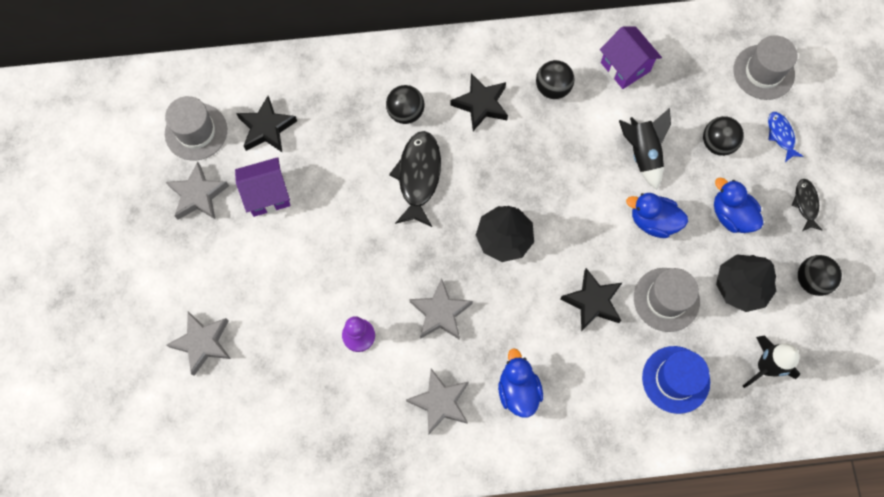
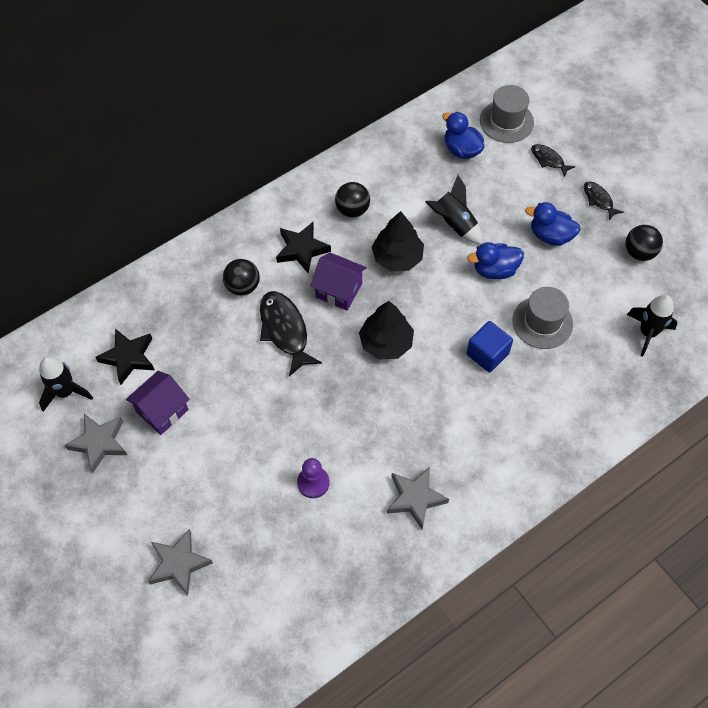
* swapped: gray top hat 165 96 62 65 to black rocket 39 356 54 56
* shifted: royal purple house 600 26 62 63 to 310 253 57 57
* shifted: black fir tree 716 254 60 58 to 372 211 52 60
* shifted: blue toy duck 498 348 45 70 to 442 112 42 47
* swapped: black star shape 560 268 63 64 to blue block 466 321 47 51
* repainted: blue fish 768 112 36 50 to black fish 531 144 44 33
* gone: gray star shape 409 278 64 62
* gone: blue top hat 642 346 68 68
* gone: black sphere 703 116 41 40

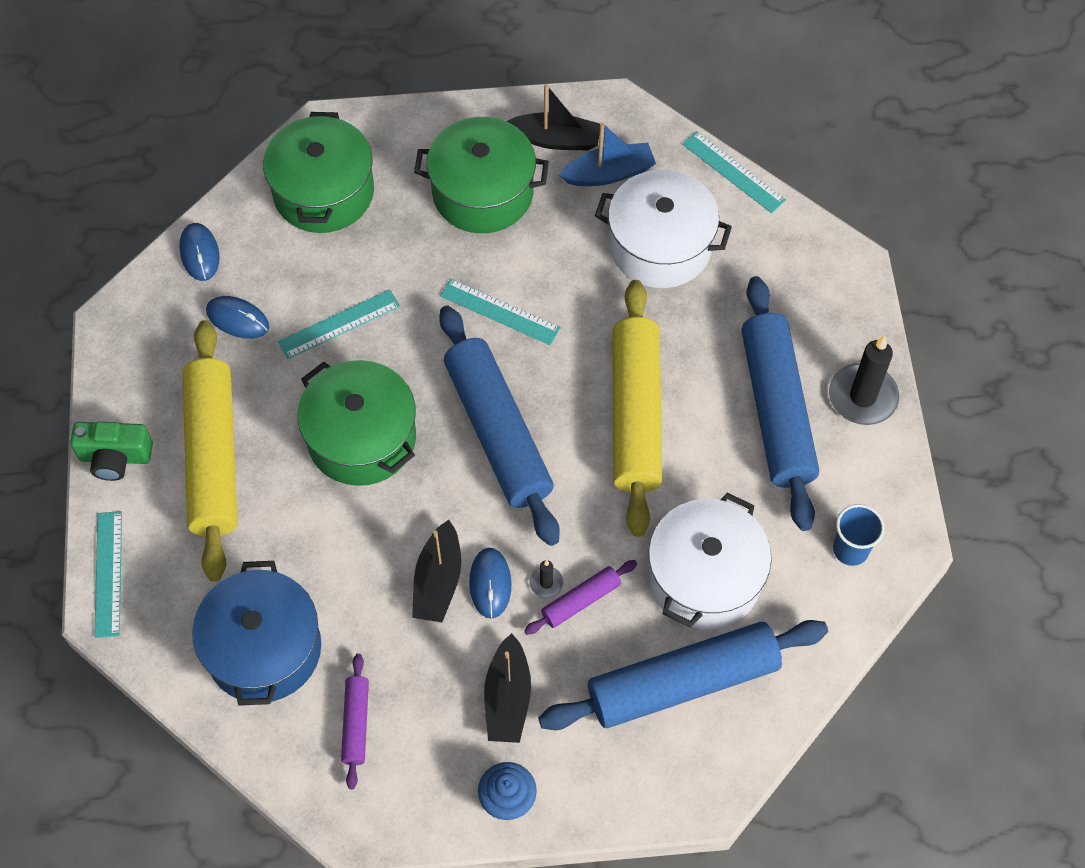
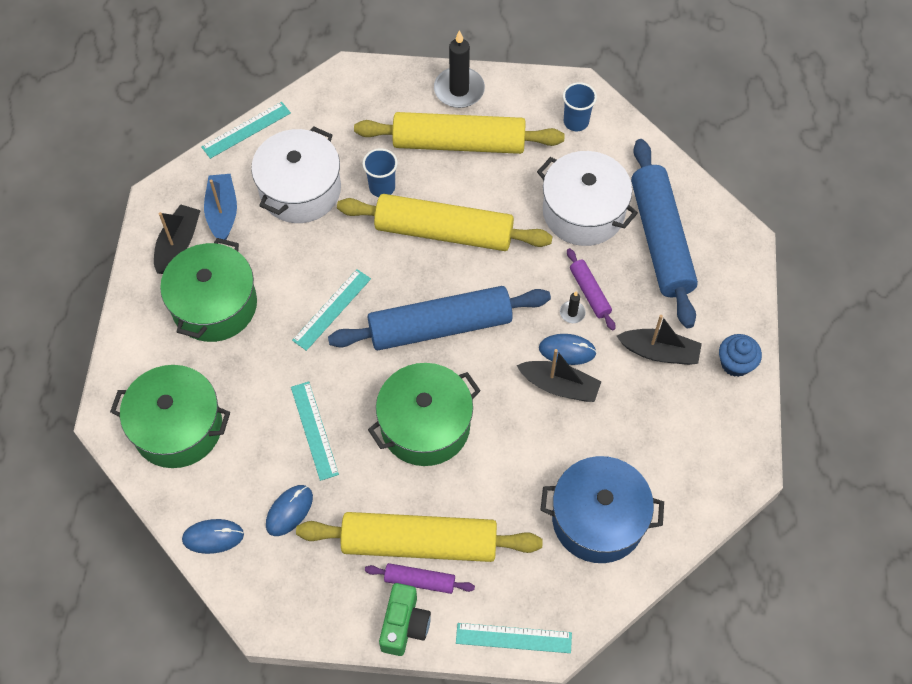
* repainted: blue pastry roller 742 276 77 255 to bright yellow pastry roller 354 112 211 42
* new: blue tumbler 362 148 36 49
* shifted: royal purple pastry roller 341 654 28 135 to 365 563 110 31

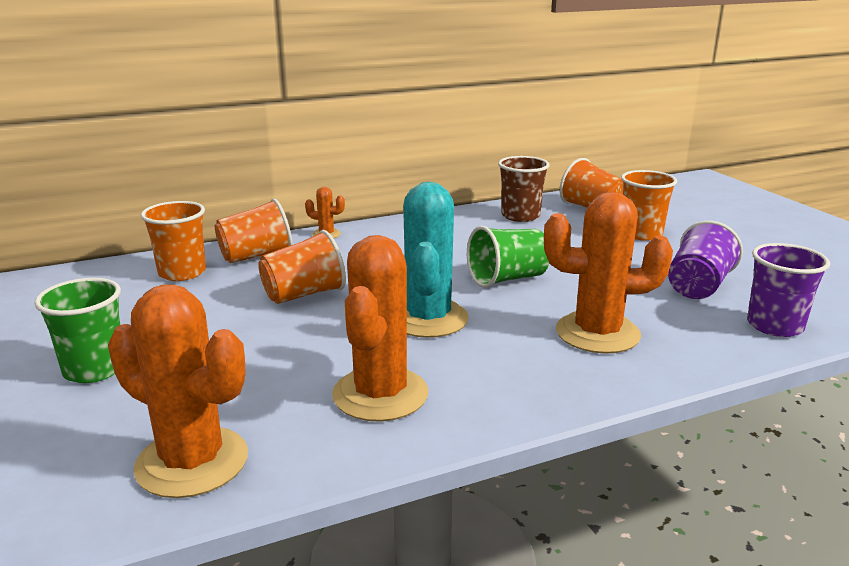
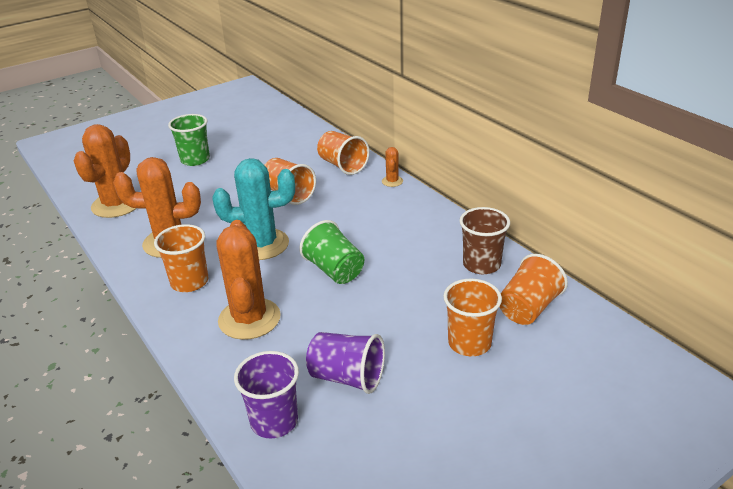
* shifted: orange-coloured tumbler 141 201 65 80 to 154 224 54 68

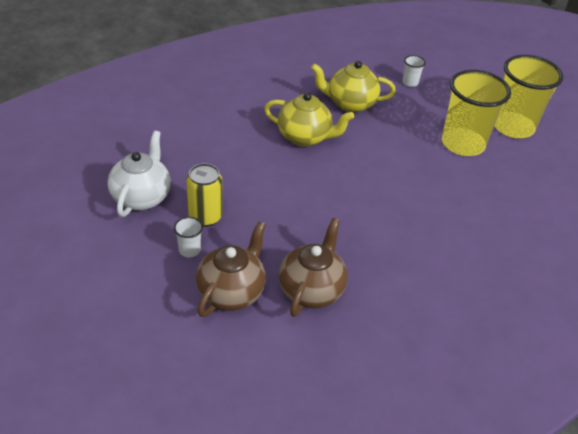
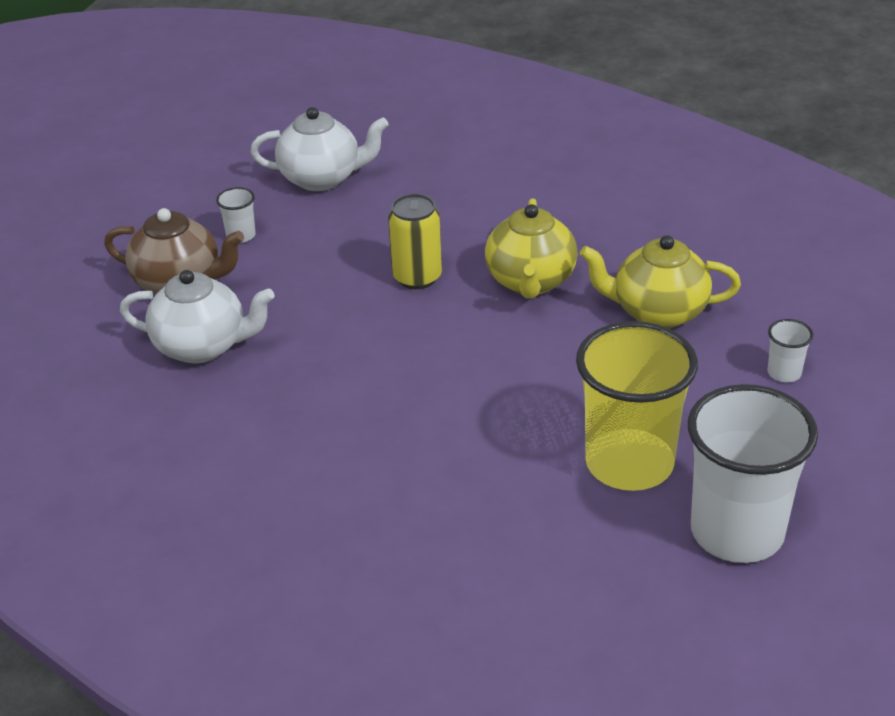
* repainted: russet tea pot 279 218 68 99 to pure white tea pot 120 270 155 93
* shifted: bright yellow tin 186 163 37 64 to 388 194 54 95
* rotated: bright yellow tea pot 311 61 85 52 = 580 235 161 93 75 degrees counterclockwise
* repainted: bright yellow tumbler 494 55 70 83 to pure white tumbler 688 384 130 179

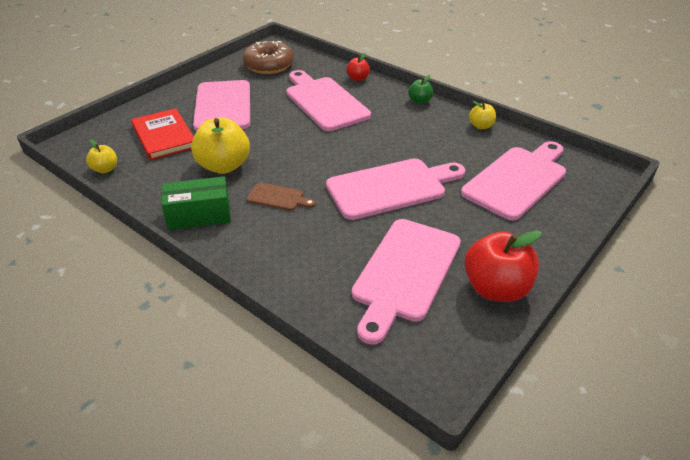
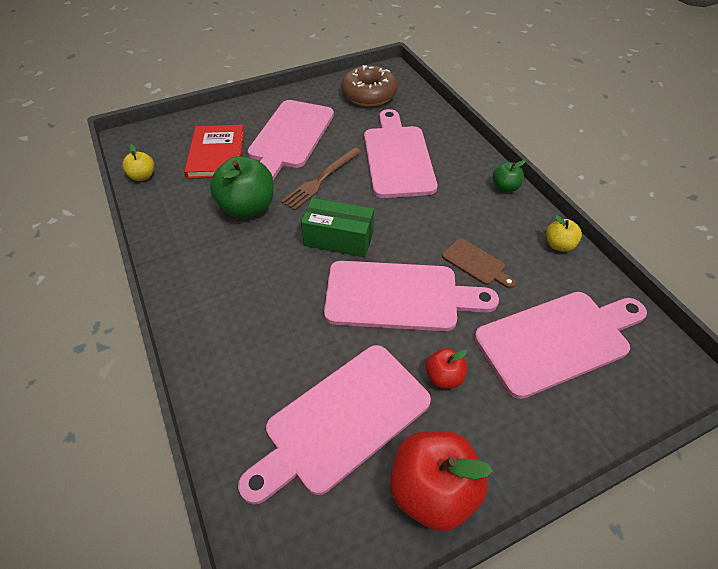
* repainted: bright yellow apple fruit 191 118 59 56 to emerald apple fruit 210 156 64 63
* new: russet table fork 281 147 80 63
* shifted: emerald parcel 161 176 70 54 to 301 198 73 59
* shifted: crimson apple fruit 346 53 24 28 to 426 348 41 40
* shifted: russet bread board 247 183 69 28 to 442 238 74 50

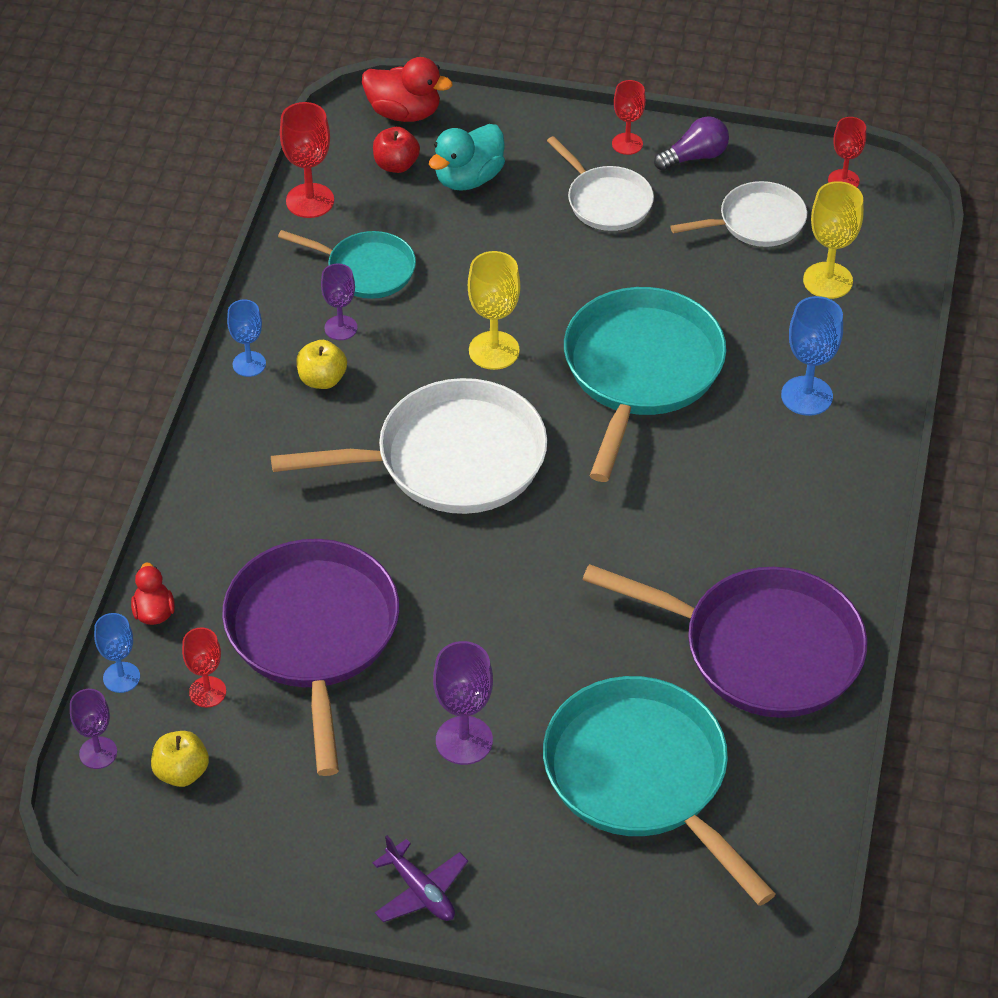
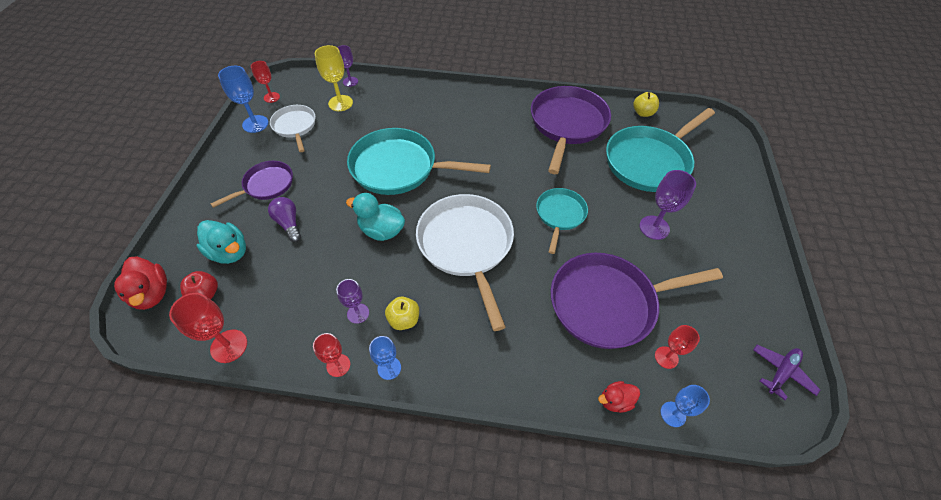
* rotated: crimson toy duck 362 57 91 65 = 114 256 53 54 135 degrees clockwise
* repainted: pure white pan 547 136 107 95 to royal purple pan 210 161 83 47
* shifted: blue goblet 781 296 62 120 to 218 66 51 67
* shifted: royal purple light bulb 654 116 75 55 to 268 197 33 45
* shifted: crimson goblet 612 80 34 75 to 313 333 37 44
* shifted: royal purple goblet 70 689 47 80 to 337 45 21 42
* swapped: bright yellow goblet 468 251 52 119 to teal toy duck 346 193 59 48
* shifted: teal pan 278 230 138 69 to 536 188 52 66
* shifted: bright yellow apple fruit 151 731 58 56 to 633 92 26 25
* shifted: royal purple plane 373 835 95 87 to 753 344 67 56

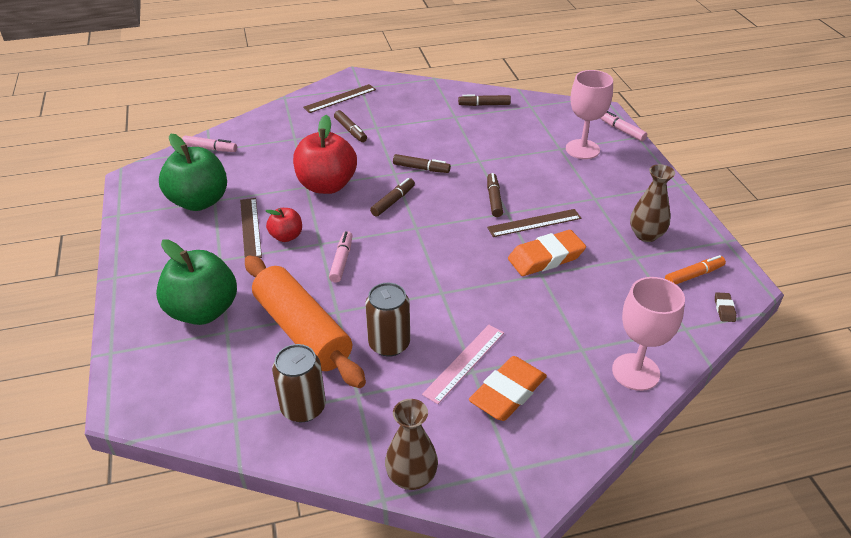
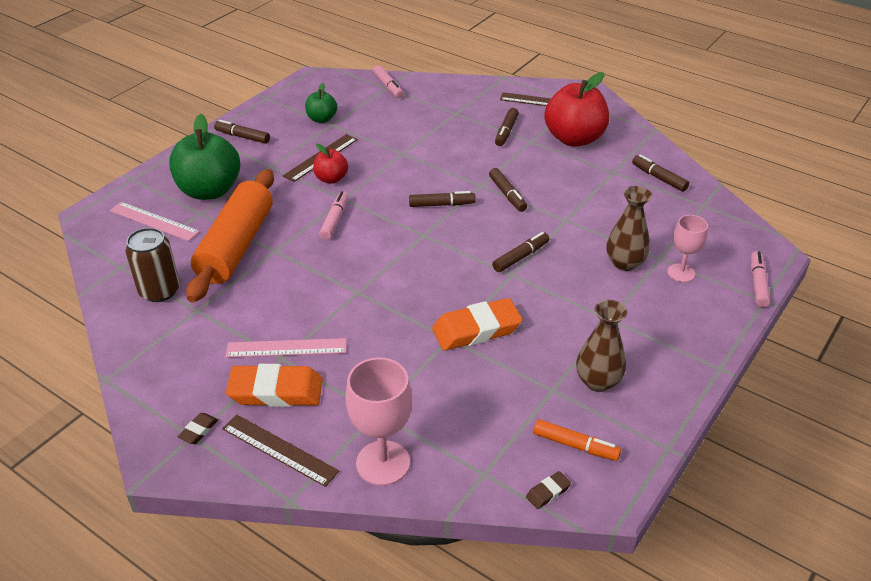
* new: rose-pink ruler 110 202 90 39
* new: russet pencil eraser 178 413 40 31
* new: russet marker 214 120 56 24
* shifted: russet ruler 487 209 94 28 to 222 414 117 73
* scaled: emerald apple fruit 159 134 68 77 = 305 83 32 40 x0.52
* rotated: rose-pink marker 329 231 24 52 = 319 191 30 49 45 degrees counterclockwise
* rotated: orange-coloured pencil eraser 508 230 78 46 = 432 298 91 53 45 degrees counterclockwise
* shifted: crimson apple fruit 293 115 64 79 to 544 72 65 75
* shifted: russet tall vase 385 399 53 91 to 607 186 45 85
* scaled: rose-pink goblet 566 70 47 89 = 667 215 41 67 x0.62
* gone: russet tin 365 283 45 74

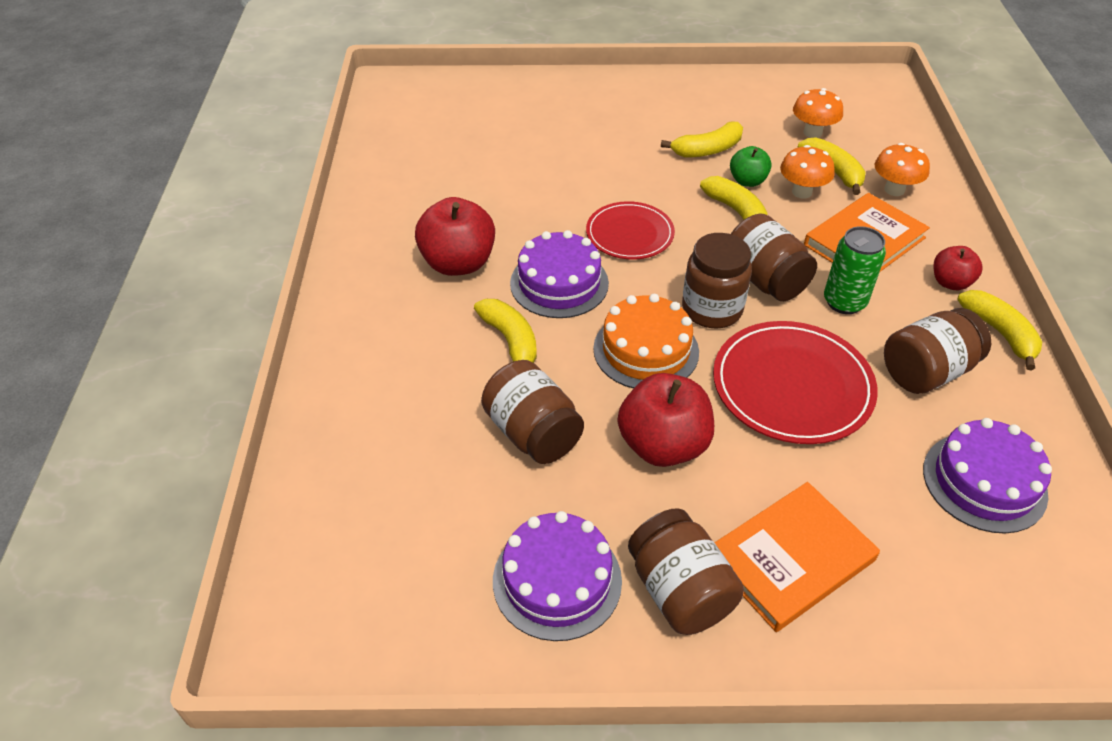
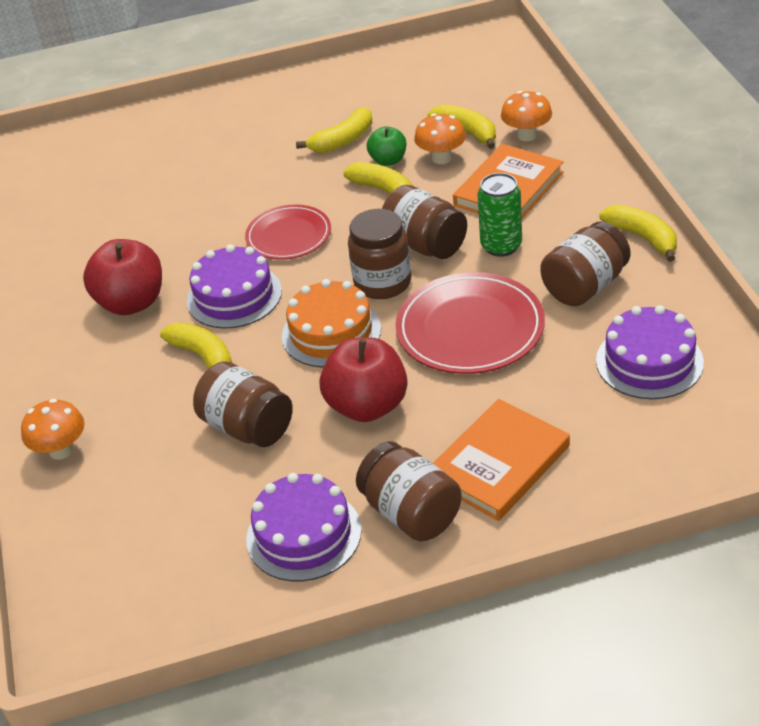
* shifted: orange-coloured mushroom 793 88 50 50 to 21 399 64 61
* gone: crimson apple fruit 933 246 50 44

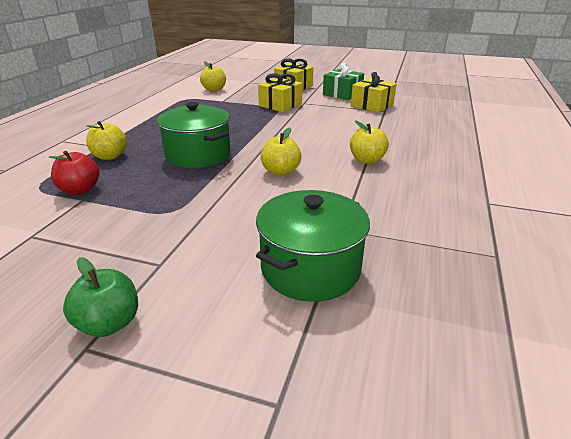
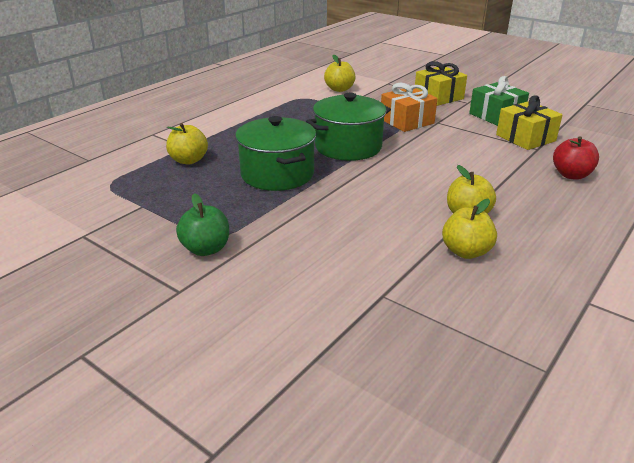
* shifted: emerald apple fruit 63 257 75 80 to 176 193 53 63
* shifted: emerald stockpot 256 190 114 112 to 306 93 85 68
* repainted: bright yellow gift 258 73 44 39 to orange-coloured gift 381 83 57 49
* shifted: bright yellow apple fruit 261 128 40 48 to 442 199 55 60
* shifted: crimson apple fruit 49 151 50 44 to 553 136 46 44

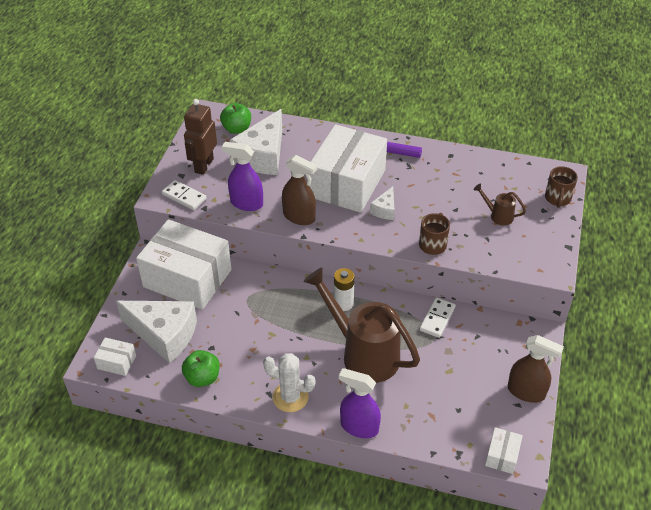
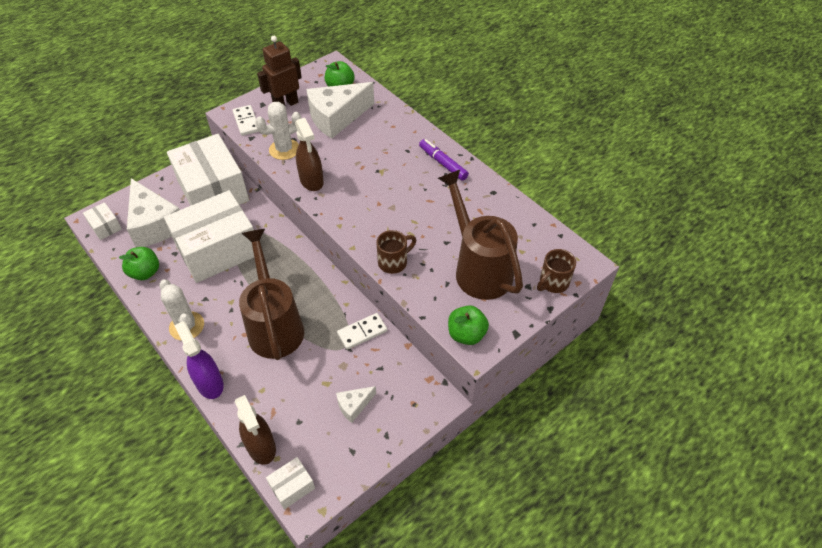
* shifted: pure white parcel 309 124 78 89 to 164 190 90 93
* shifted: russet spray cleaner 508 335 56 68 to 235 395 41 70
* swapped: royal purple spray cleaner 222 142 41 69 to pure white saguaro cactus 255 102 46 58
* shifted: pure white cheese wedge 370 187 24 33 to 336 386 40 37
* scaled: russet watering can 474 184 52 42 = 438 170 85 130 x2.34
* new: emerald apple fruit 448 305 41 40
* gone: pure white AA battery 334 268 21 43

